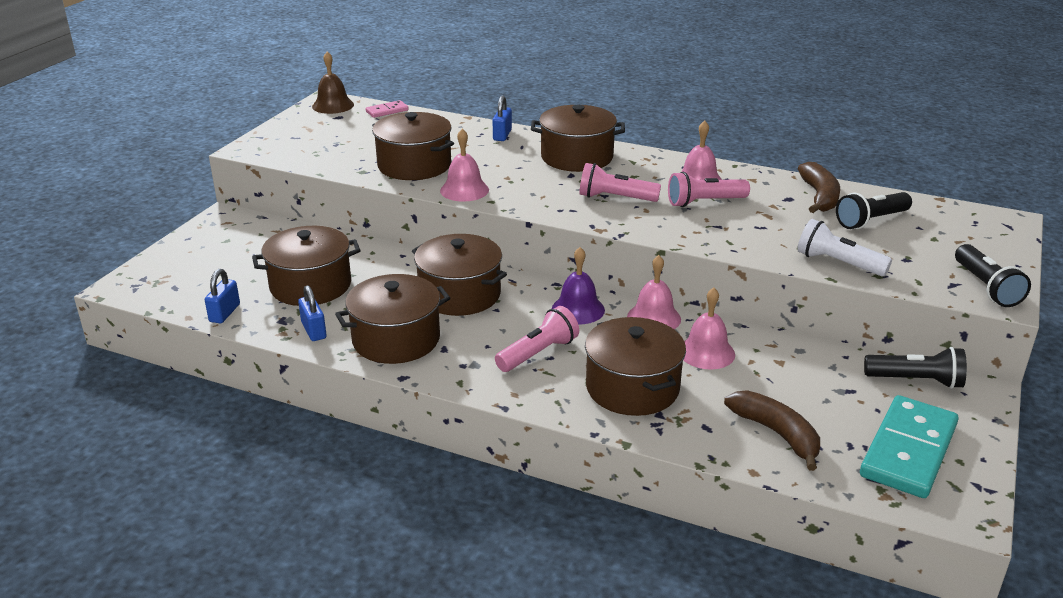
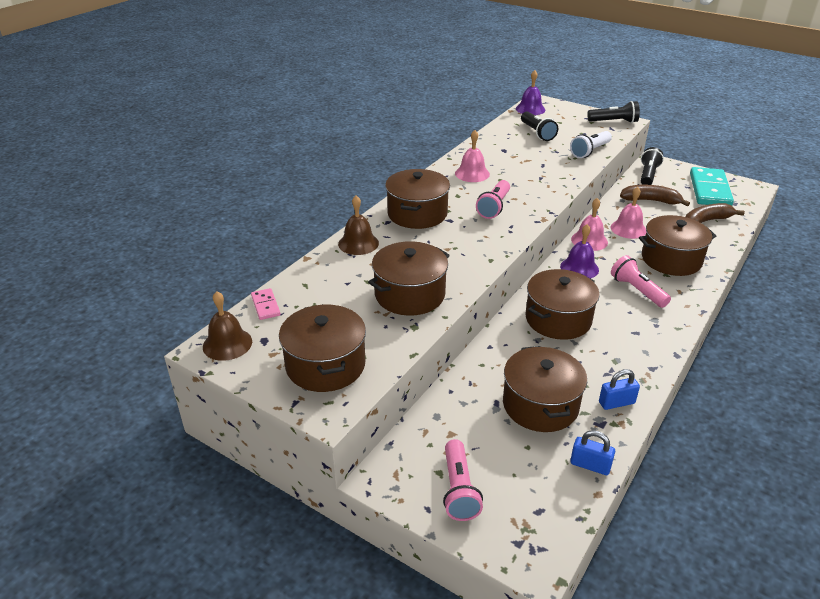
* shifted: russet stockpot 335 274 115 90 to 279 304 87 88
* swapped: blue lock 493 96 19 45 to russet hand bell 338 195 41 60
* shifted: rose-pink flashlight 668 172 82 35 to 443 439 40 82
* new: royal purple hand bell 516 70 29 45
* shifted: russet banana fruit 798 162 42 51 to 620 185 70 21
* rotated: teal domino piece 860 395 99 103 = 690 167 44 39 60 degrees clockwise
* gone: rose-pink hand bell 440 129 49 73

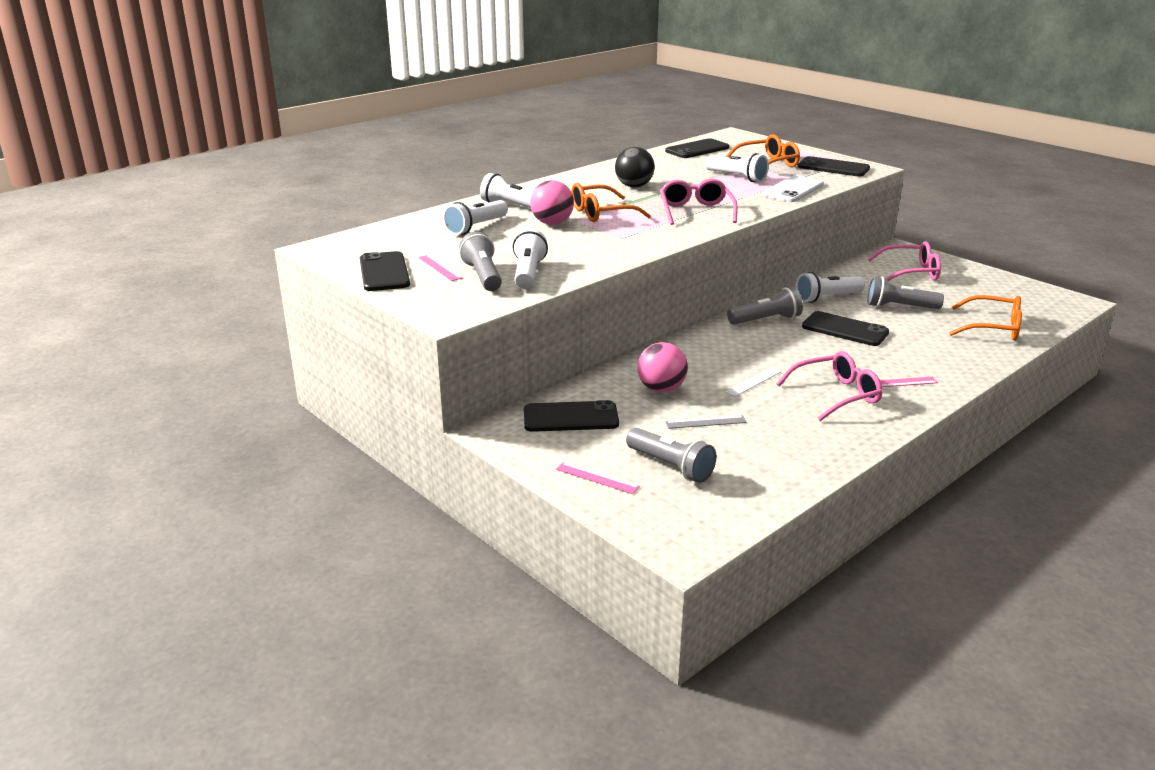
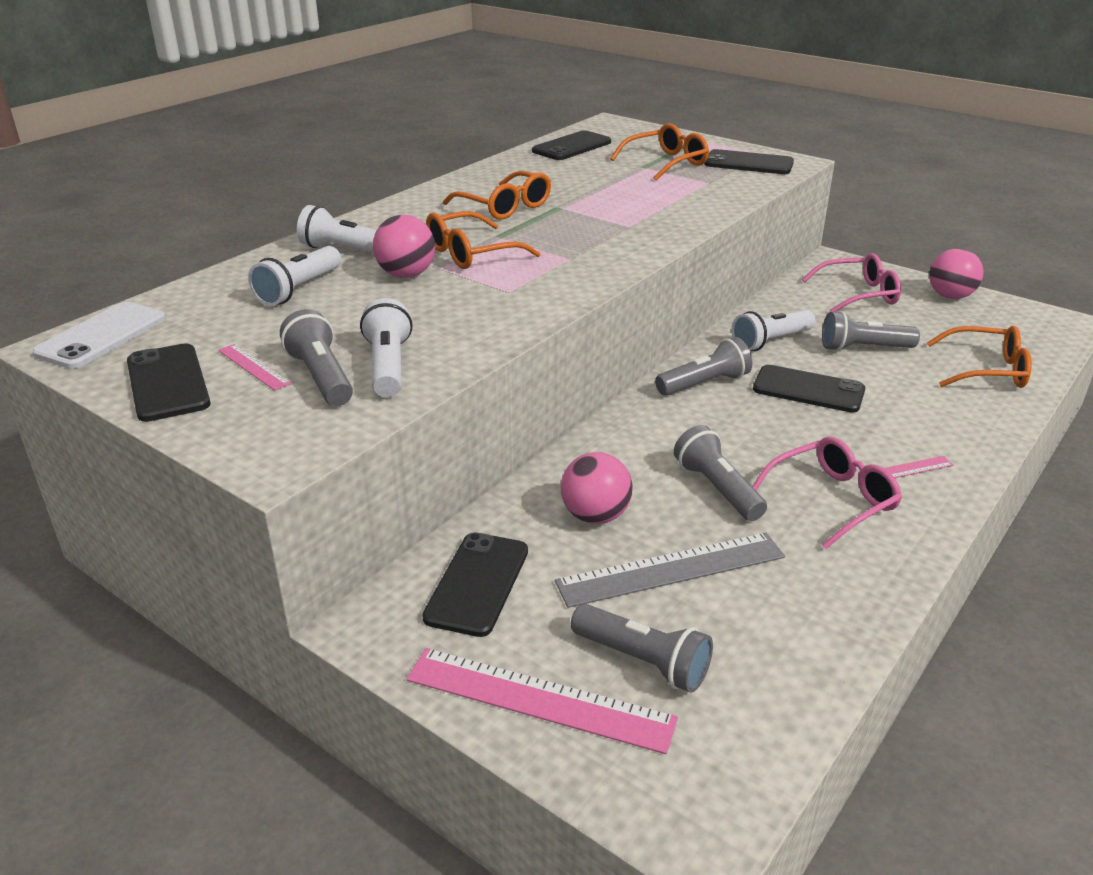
* shifted: pure white smartphone 763 175 61 27 to 32 302 134 67
* scaled: rose-pink ruler 556 462 84 32 = 407 648 271 106 x2.04
* rotated: black smartphone 524 400 95 32 = 422 532 106 105 60 degrees counterclockwise
* swapped: black sphere 615 147 40 41 to orange-coloured spectacles 443 171 108 49
* scaled: gray ruler 665 415 82 14 = 555 533 230 75 x2.04
* swapped: pure white ruler 725 367 56 30 to gray flashlight 674 425 93 96
* new: rose-pink sphere 929 248 54 51
* gone: rose-pink spectacles 660 179 78 46
* gone: pure white flashlight 705 153 64 29

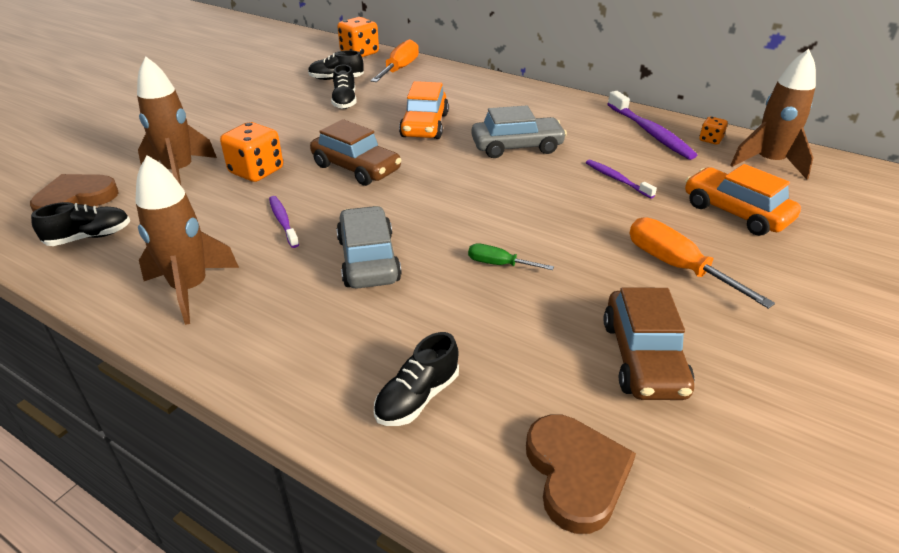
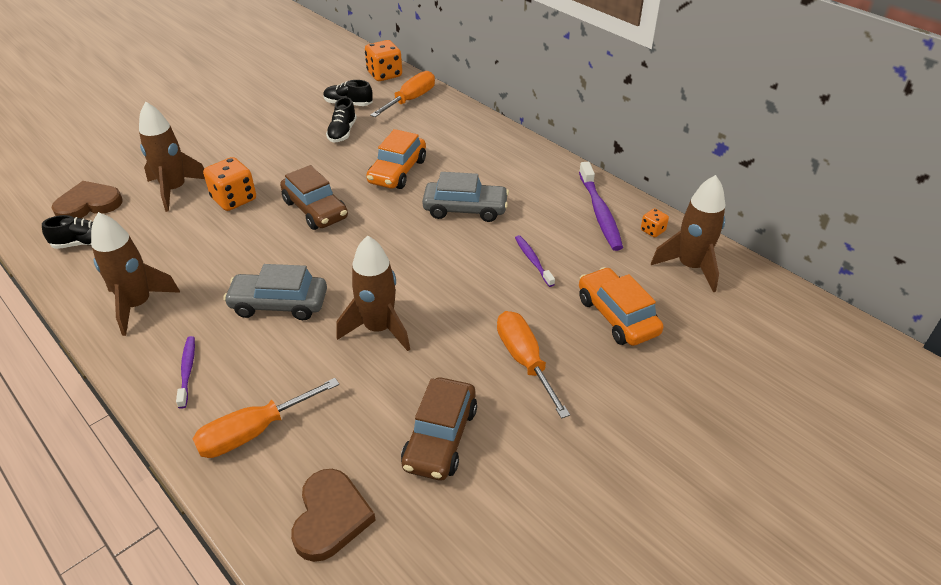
* shifted: royal purple tooth brush 269 196 30 52 to 176 336 19 73
* swapped: black sneaker 374 332 85 94 to orange-coloured screwdriver 193 378 146 80
* rotated: gray car 336 206 66 82 = 223 264 104 56 90 degrees counterclockwise
* swapped: emerald screwdriver 468 243 86 27 to russet rocket 336 235 74 116

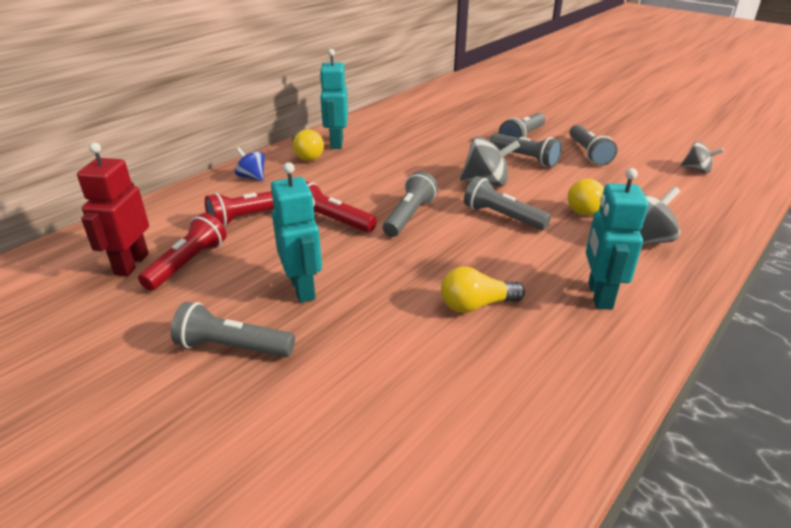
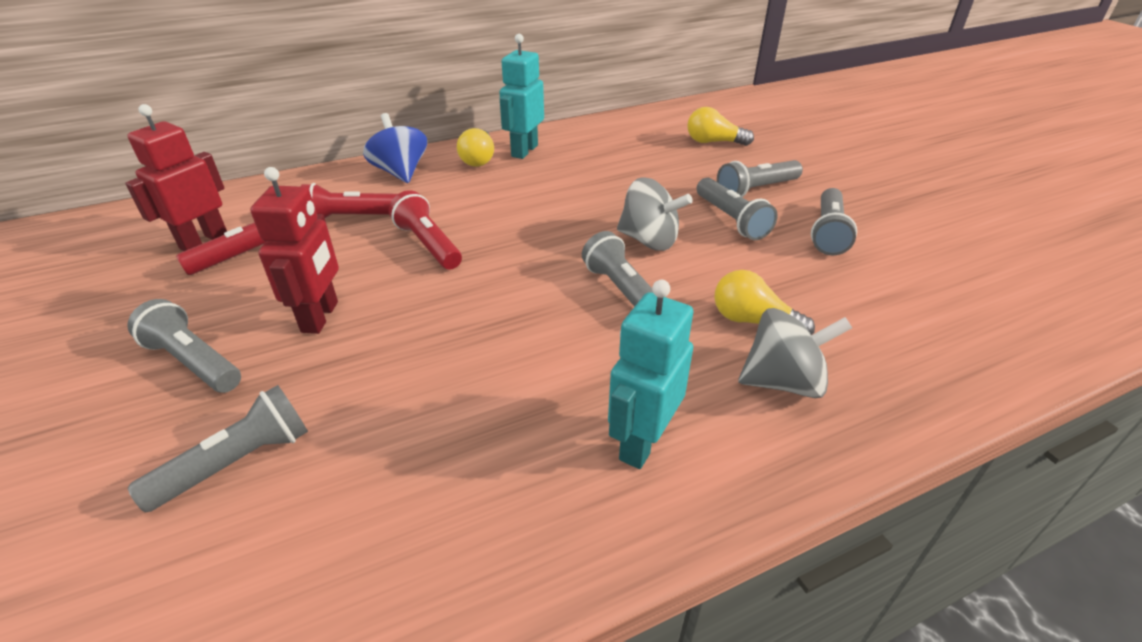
* shifted: gray flashlight 383 171 55 66 to 128 385 180 128
* repainted: teal toy robot 271 162 51 141 to crimson toy robot 250 167 89 167
* scaled: blue spinning top 235 147 30 34 = 363 113 64 70 x1.59
* shifted: bright yellow light bulb 441 267 84 46 to 687 107 67 39
* gone: gray spinning top 681 141 43 33

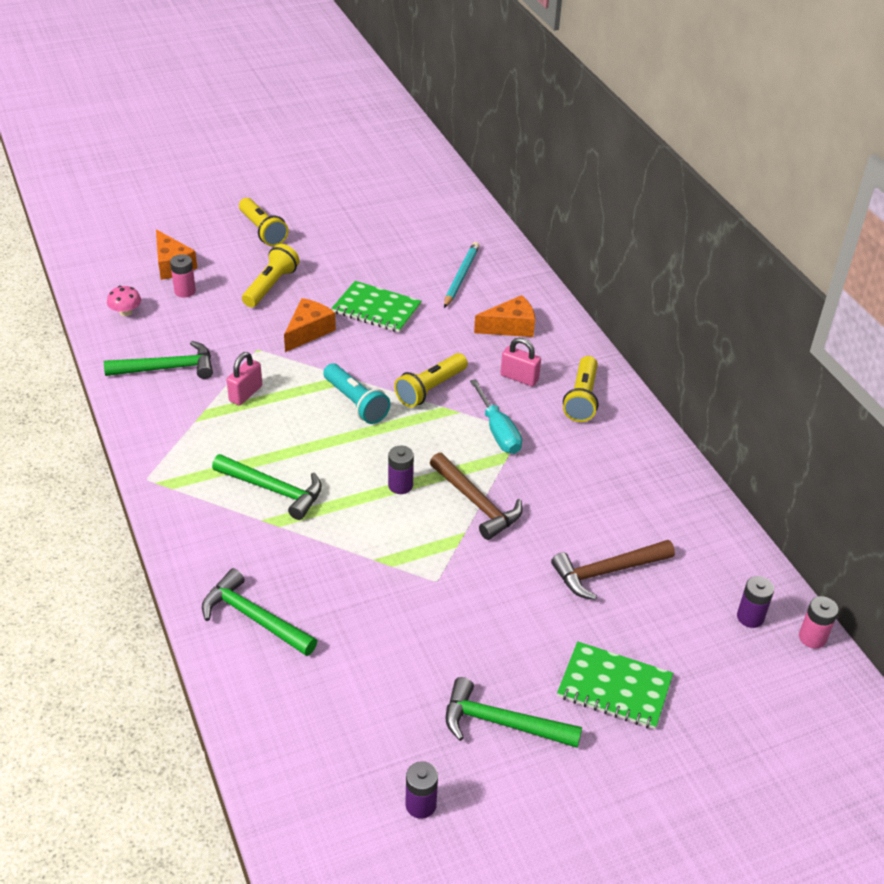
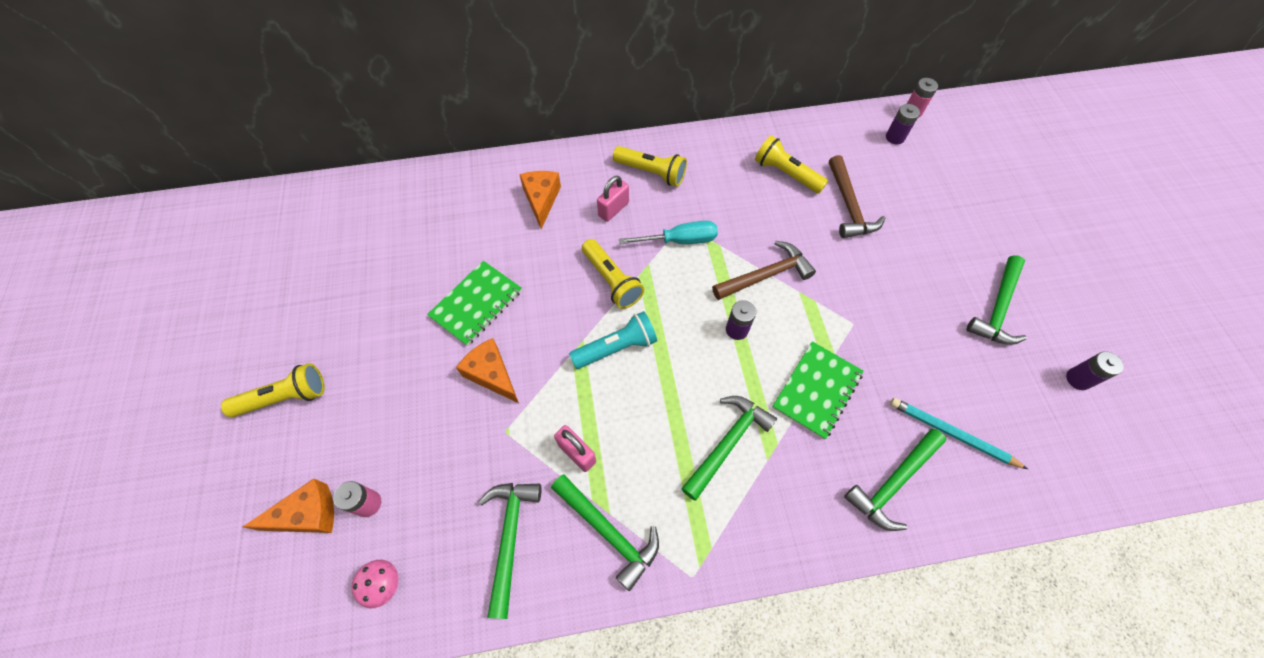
* new: emerald carpenter's hammer 551 474 108 117
* shifted: bright yellow flashlight 242 244 58 63 to 755 135 73 59
* shifted: emerald notepad 557 641 116 88 to 772 341 91 99
* shifted: teal lead pencil 444 242 35 66 to 890 398 138 71

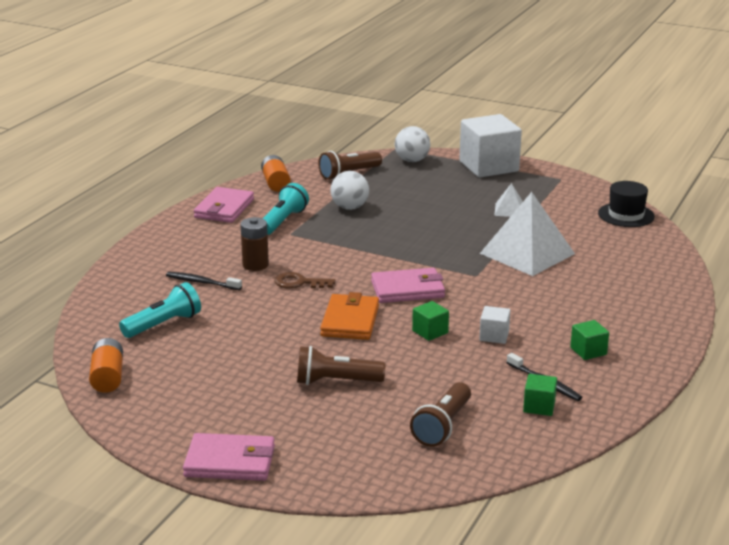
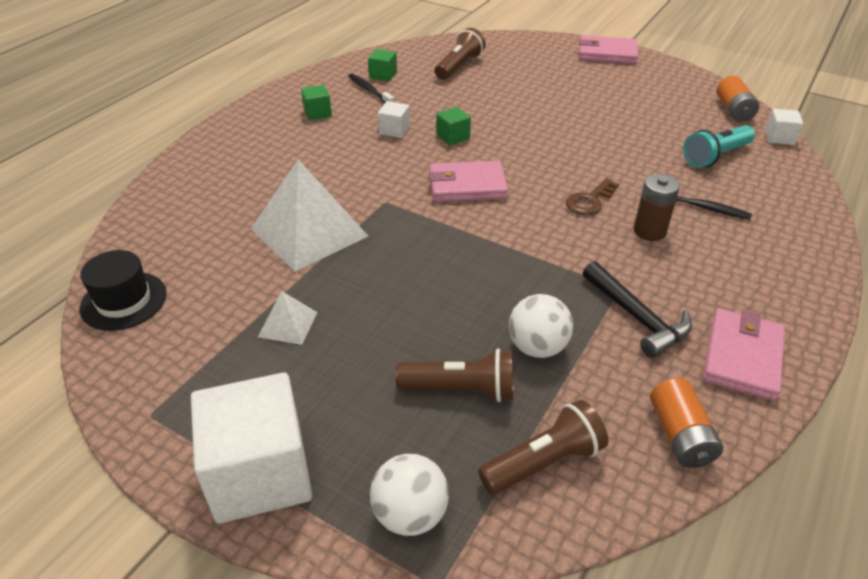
* shifted: russet flashlight 297 346 88 39 to 396 348 117 54
* rotated: russet latchkey 274 272 62 17 = 566 178 53 37 120 degrees clockwise
* swapped: teal flashlight 262 183 47 52 to black carpenter's hammer 583 261 109 97
* new: pure white block 765 109 38 36
* gone: orange-coloured wallet 320 292 59 48

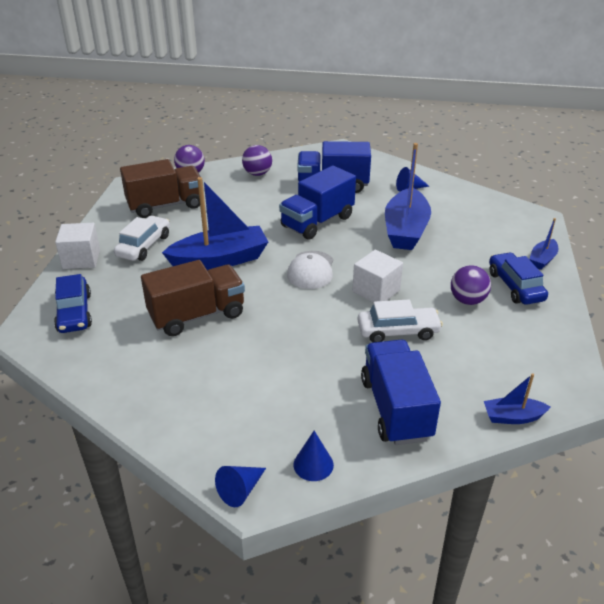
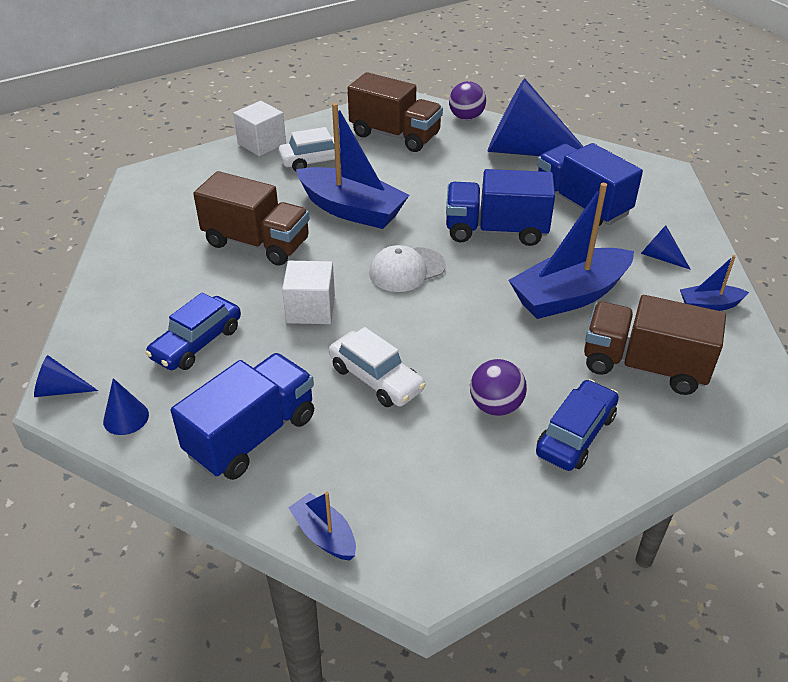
* shifted: blue car 54 274 38 59 to 145 292 96 78
* shifted: pure white block 352 250 51 53 to 282 261 53 63
* swapped: royal purple sphere 242 145 30 31 to blue solid cone 488 78 96 78
* new: russet lorry 584 295 142 100
* shifted: blue boat 529 218 29 52 to 680 255 69 56

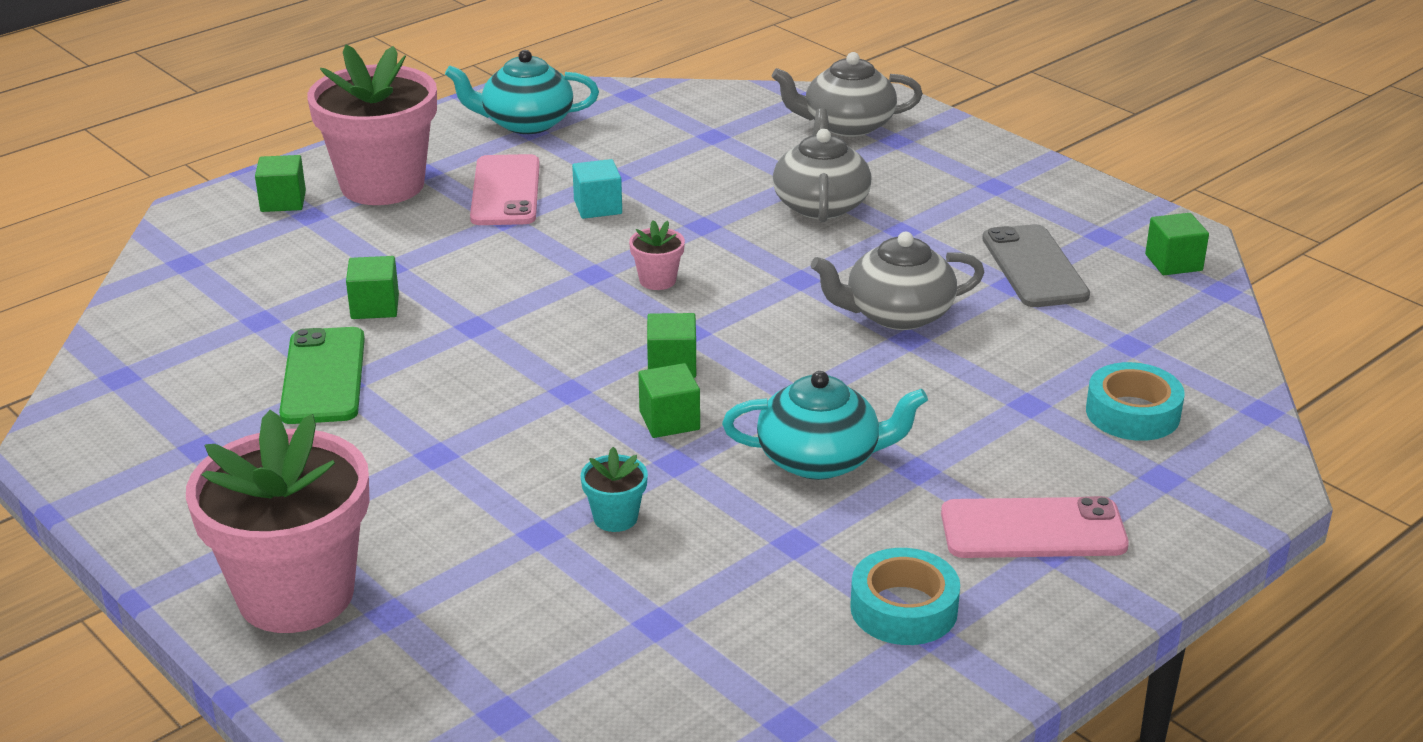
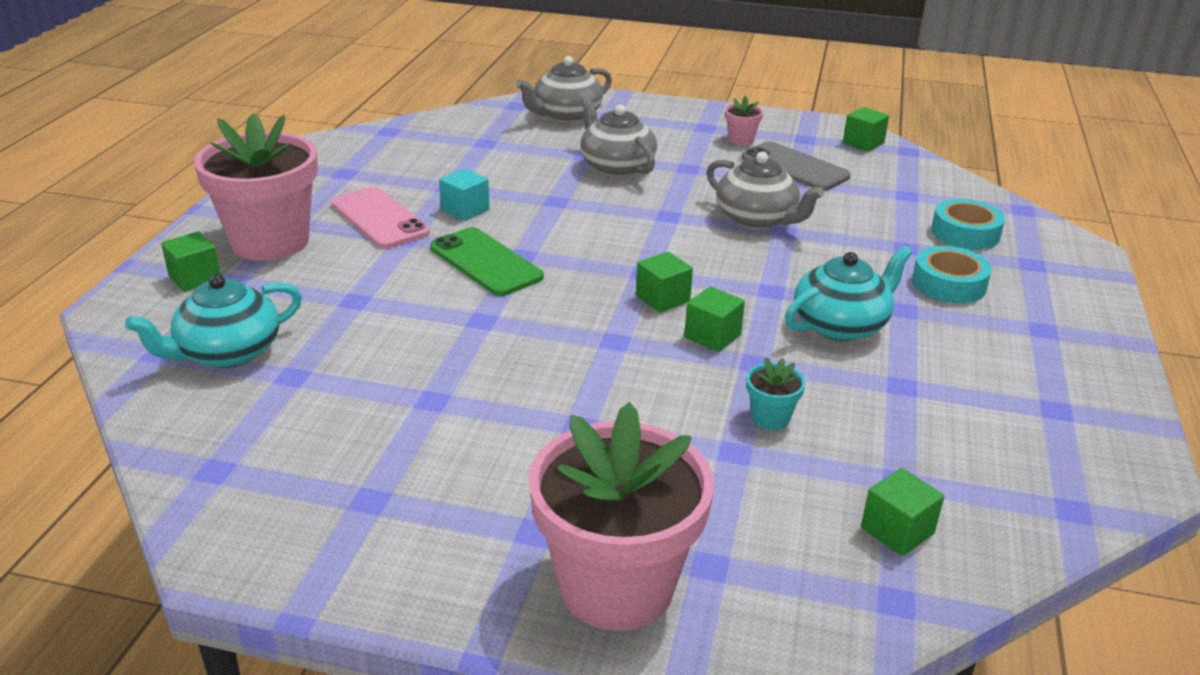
* shifted: teal tea pot 445 50 154 84 to 125 274 177 94
* shifted: emerald smartphone 279 327 86 97 to 430 227 114 69
* rotated: gray tea pot 811 232 174 98 = 706 152 118 77 90 degrees counterclockwise
* shifted: rose-pink plant pot 629 220 56 70 to 725 96 38 49
* shifted: emerald block 346 256 53 63 to 861 468 83 88
* shifted: teal sticky tape 850 548 110 97 to 912 246 80 57
* gone: rose-pink smartphone 941 496 188 62

